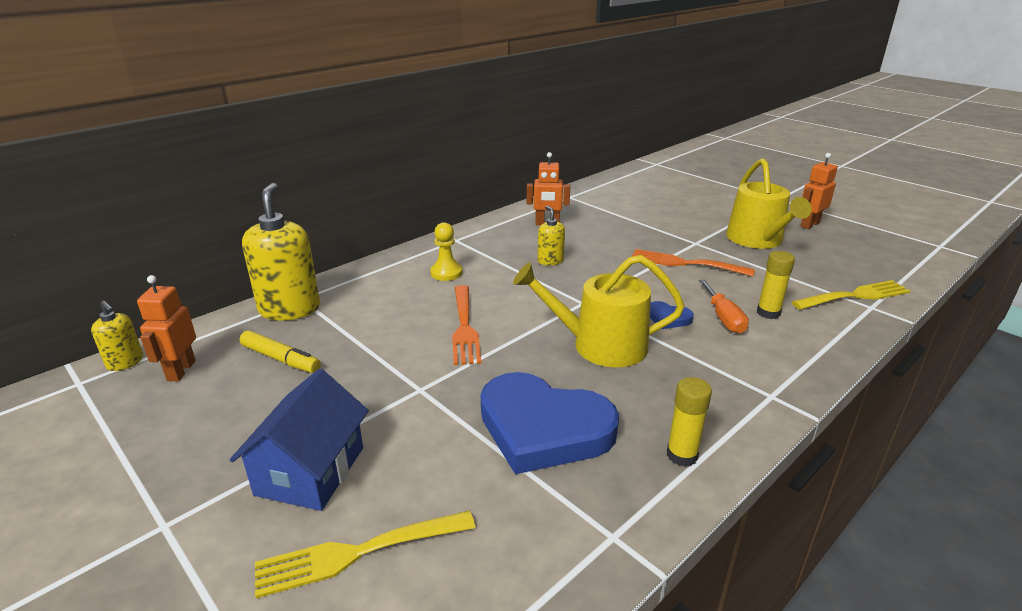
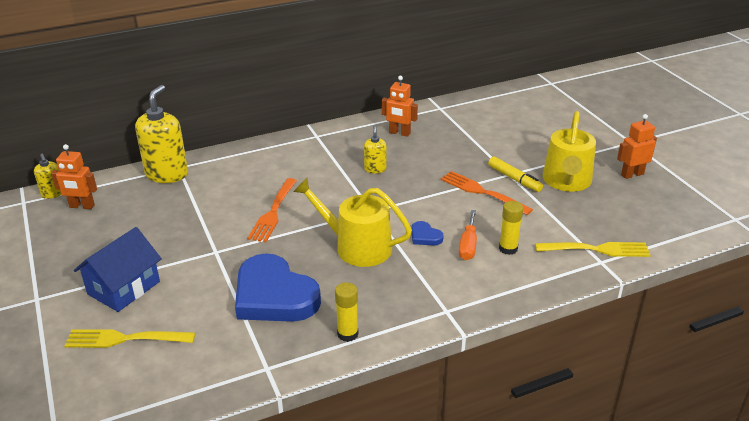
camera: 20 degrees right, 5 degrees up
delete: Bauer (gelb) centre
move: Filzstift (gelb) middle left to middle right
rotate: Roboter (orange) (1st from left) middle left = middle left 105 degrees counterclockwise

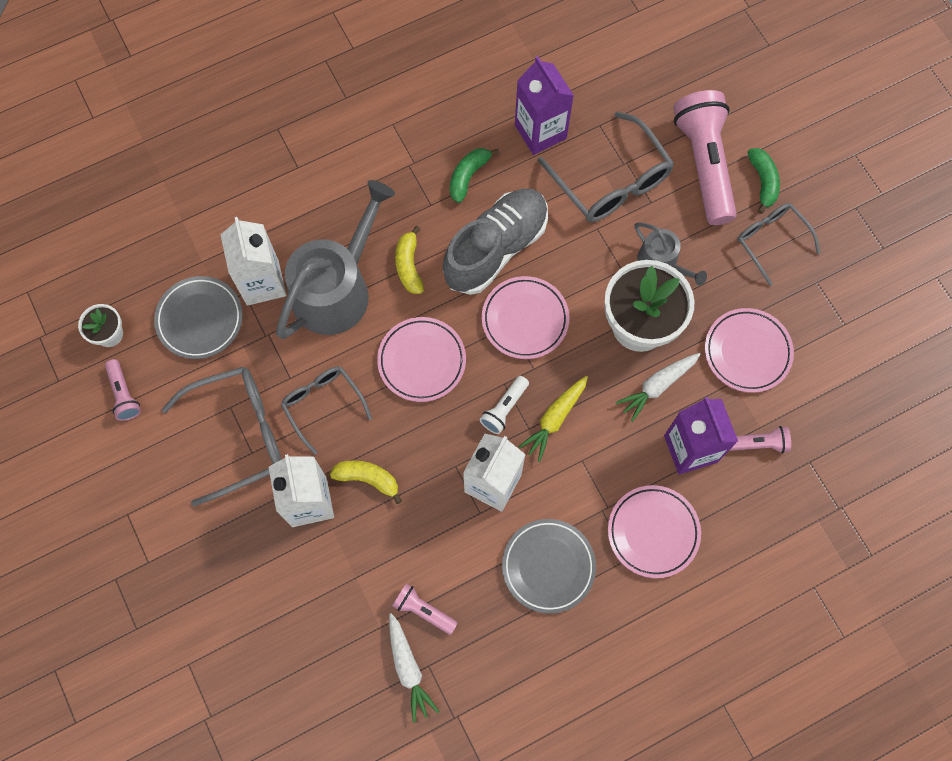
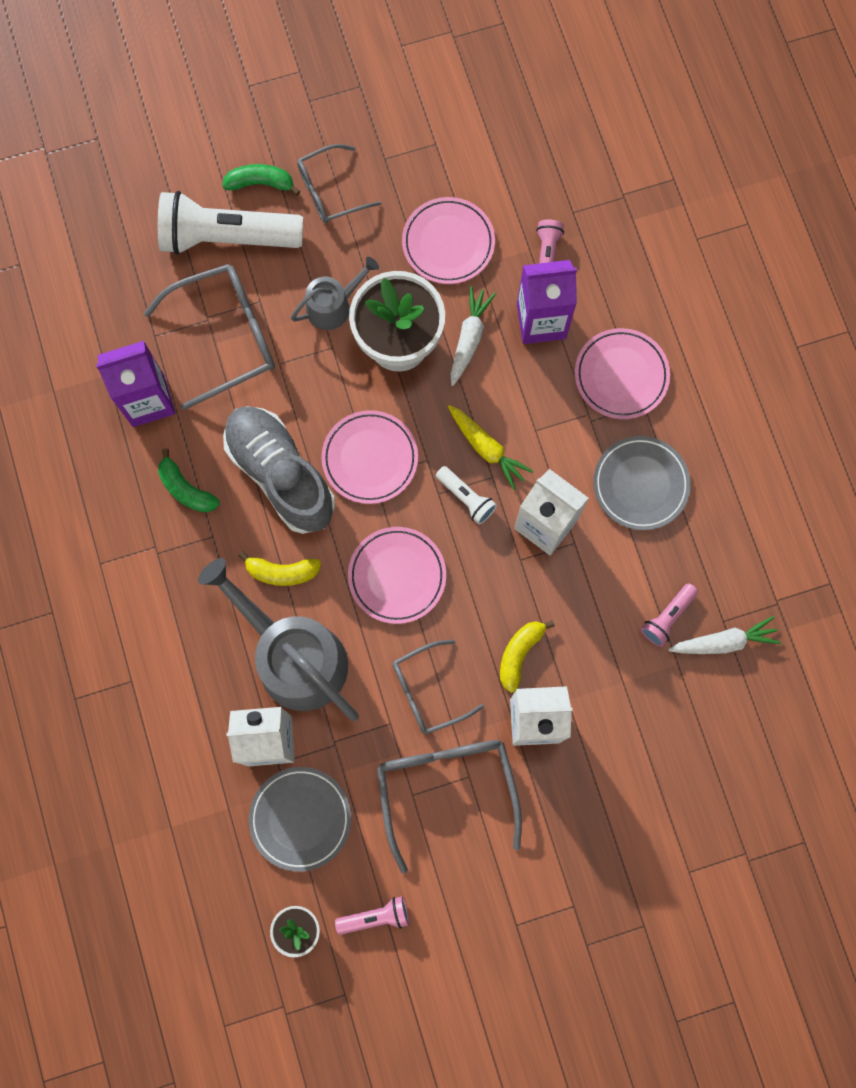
camera: 80 degrees left, 5 degrees up
recolor: Taschenlampe (rosa) (3rd from left) top right to Taschenlampe (weiß) (1st from left) top left
rotate: Karotte (weiß) (2nd from left in the first image) middle right = top centre 135 degrees counterclockwise

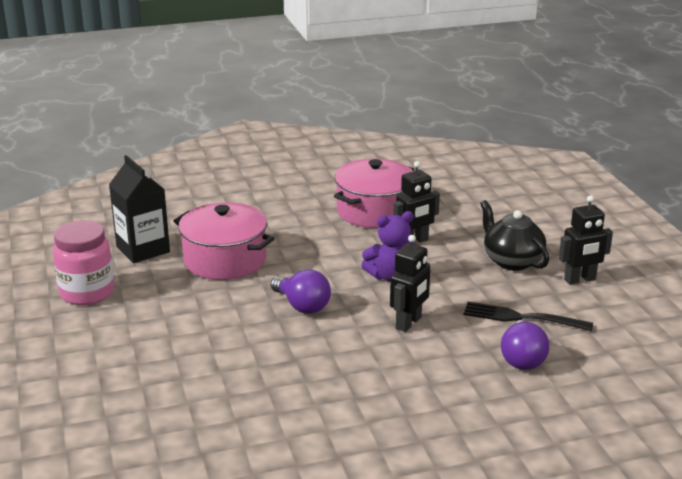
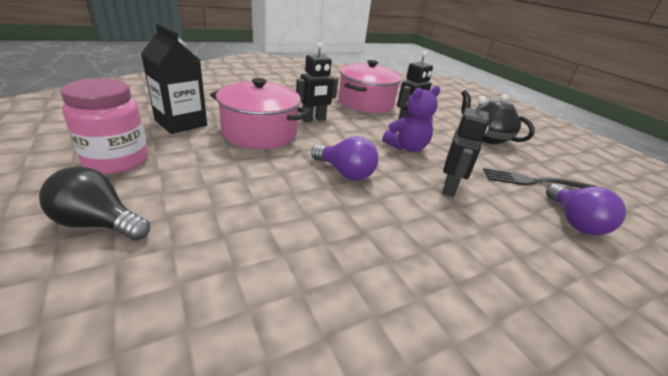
camera: 15 degrees left, 5 degrees up
insert: Glühbirne (schwarz) middle left
move: Roboter (schwarz) (3rd from left in the first image) middle right to Roboter (schwarz) (1st from left) top centre

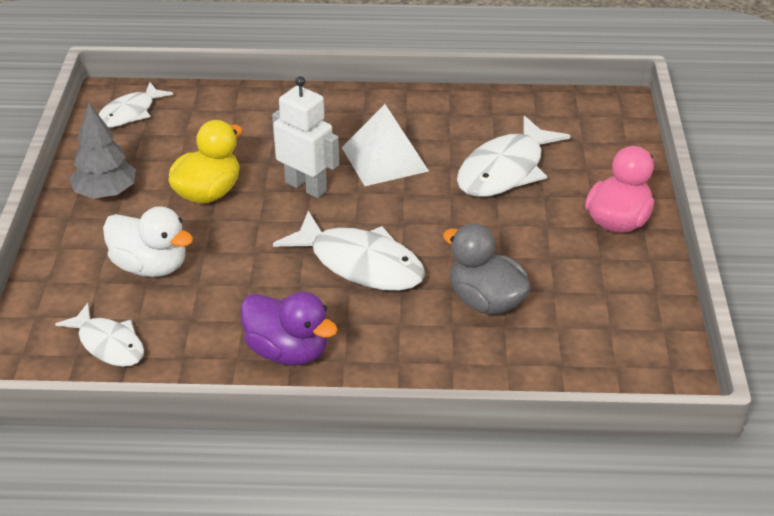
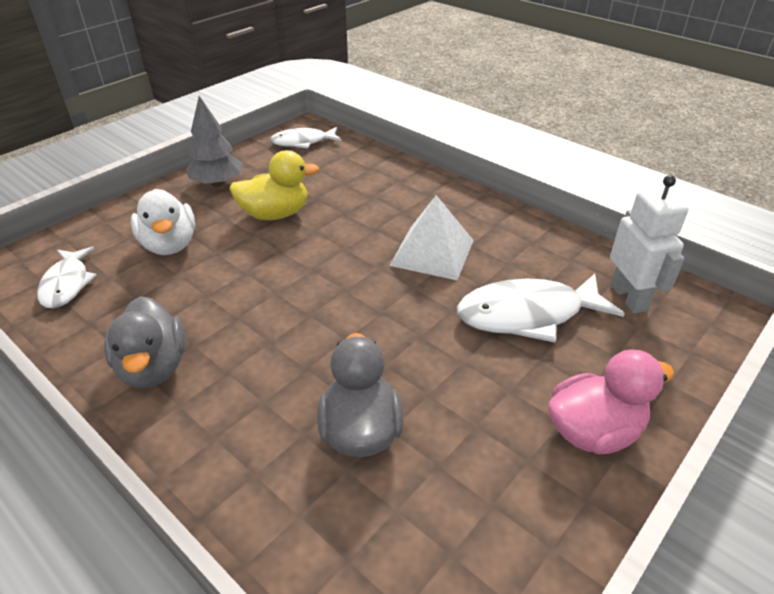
camera: 40 degrees right, 0 degrees up
delete: Fisch (weiß) (3rd from left) centre
move: Roboter (weiß) top centre to middle right
recolor: Ente (lila) centre to Ente (grau) (1st from left) middle left

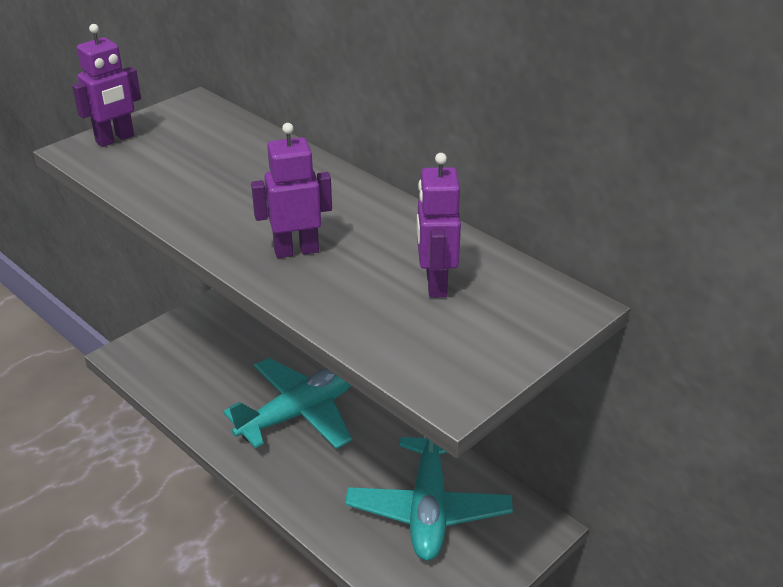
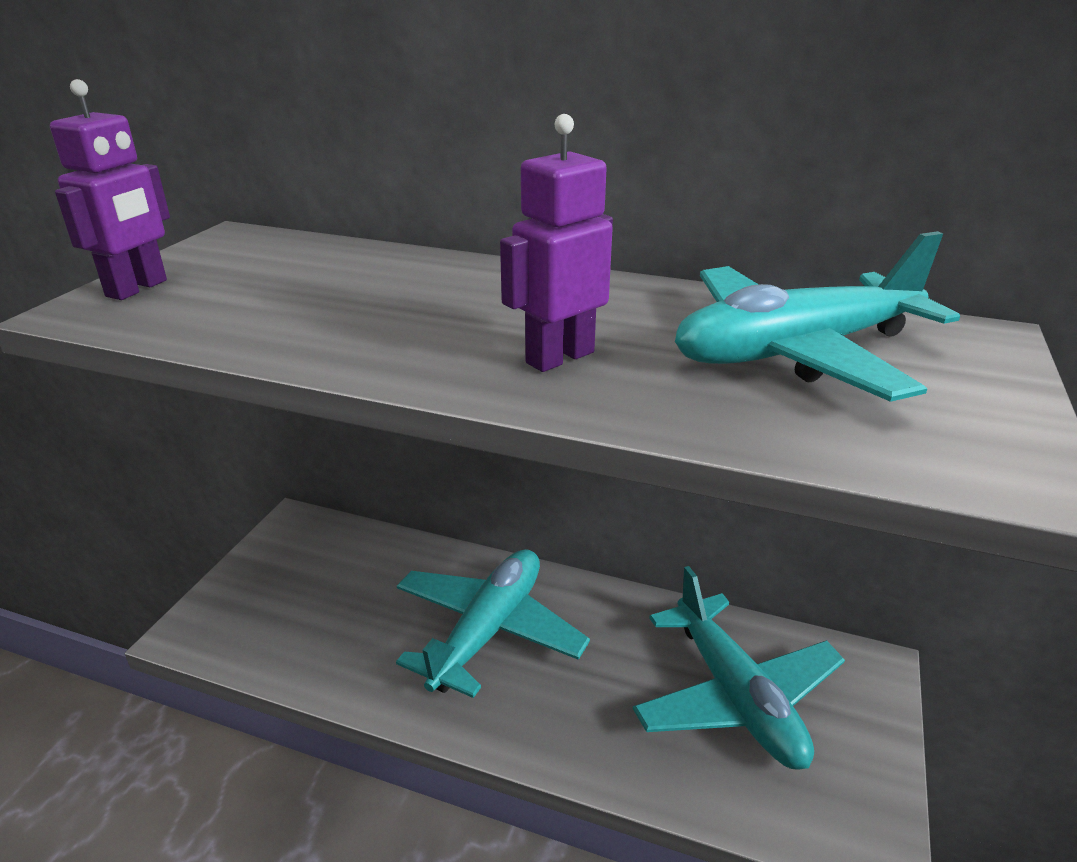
camera: 25 degrees left, 5 degrees down
replace: Roboter (lila) (3rd from left) centre to Flugzeug (türkis) (3rd from left) middle right

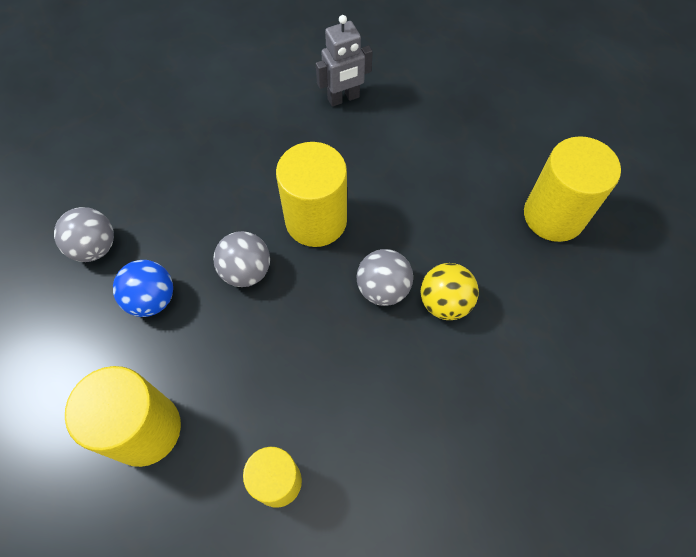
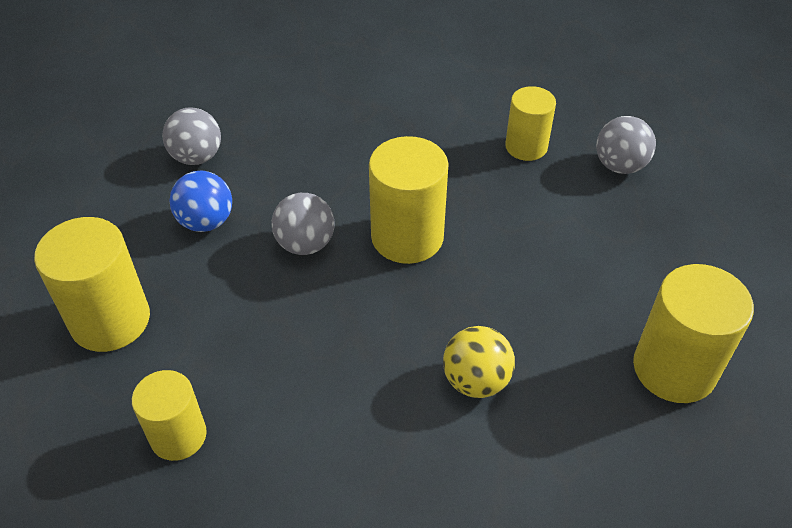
camera: 35 degrees right, 15 degrees down
move: Ball (grau) (3rd from left) centre to top right
replace: Roboter (grau) top centre to Vollzylinder (gelb) (4th from left) top right

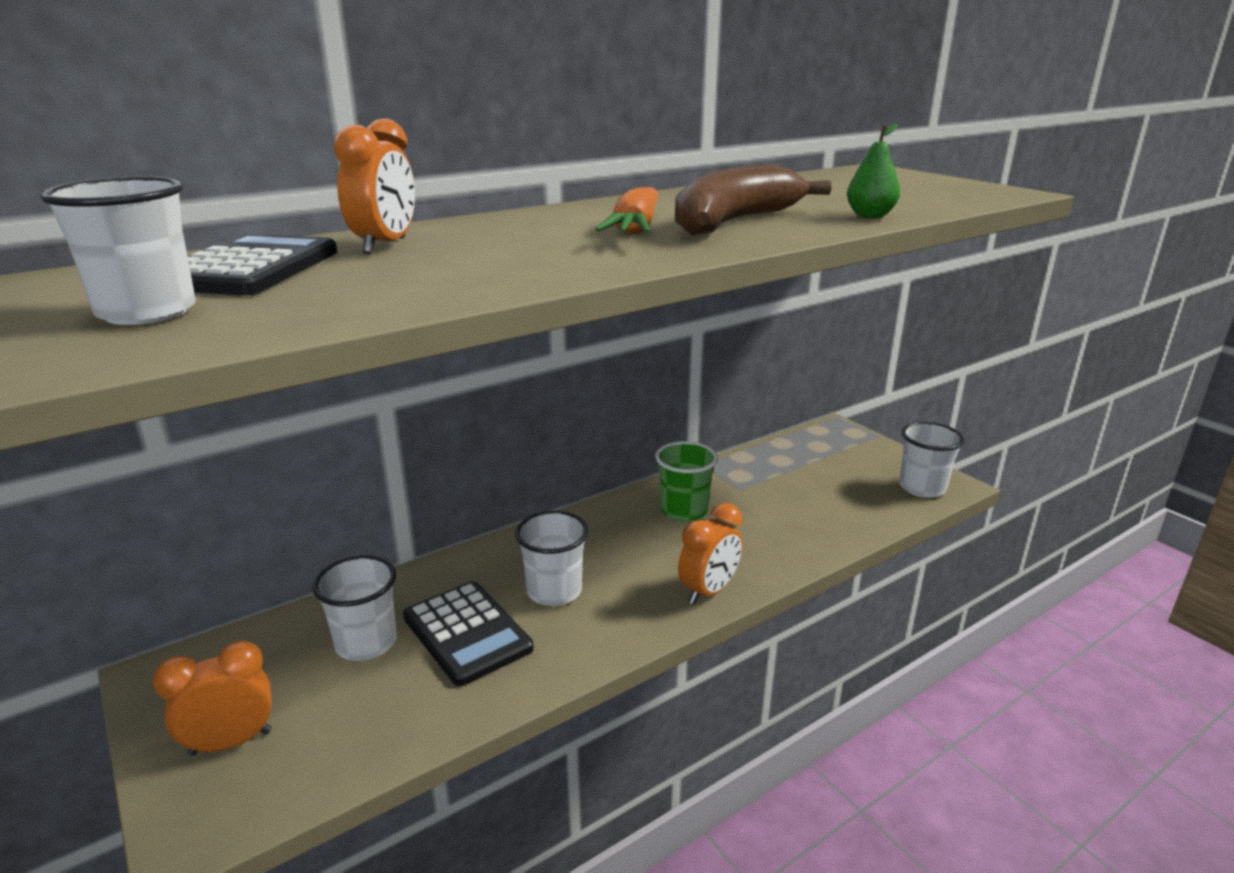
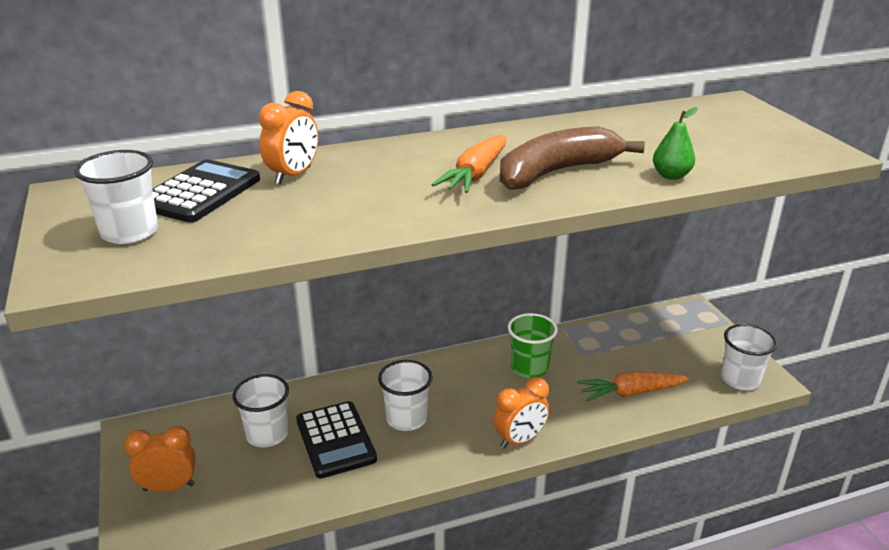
camera: 15 degrees right, 5 degrees up
insert: Karotte (orange) (2nd from left) bottom right

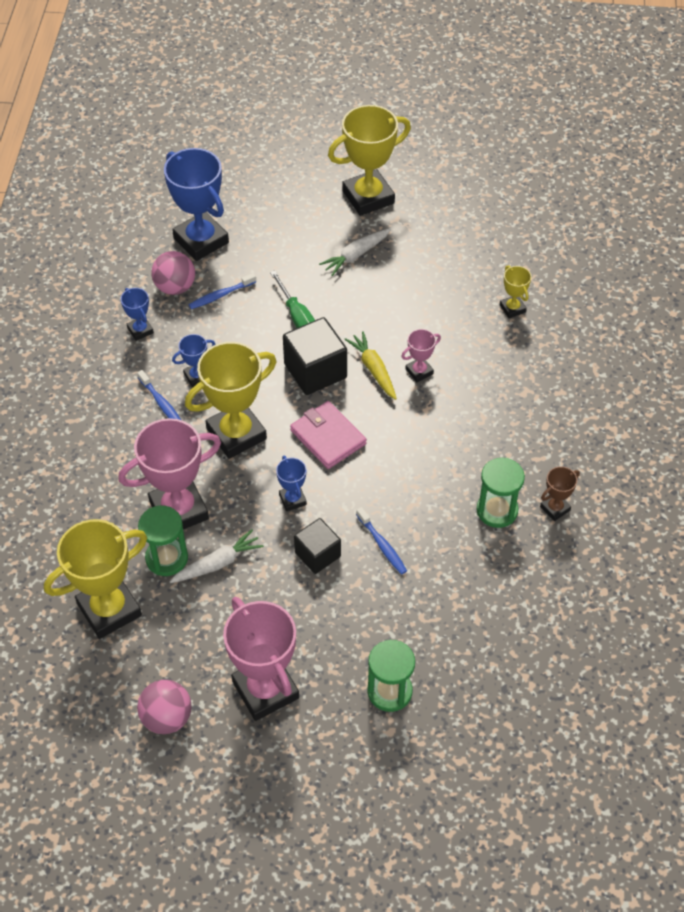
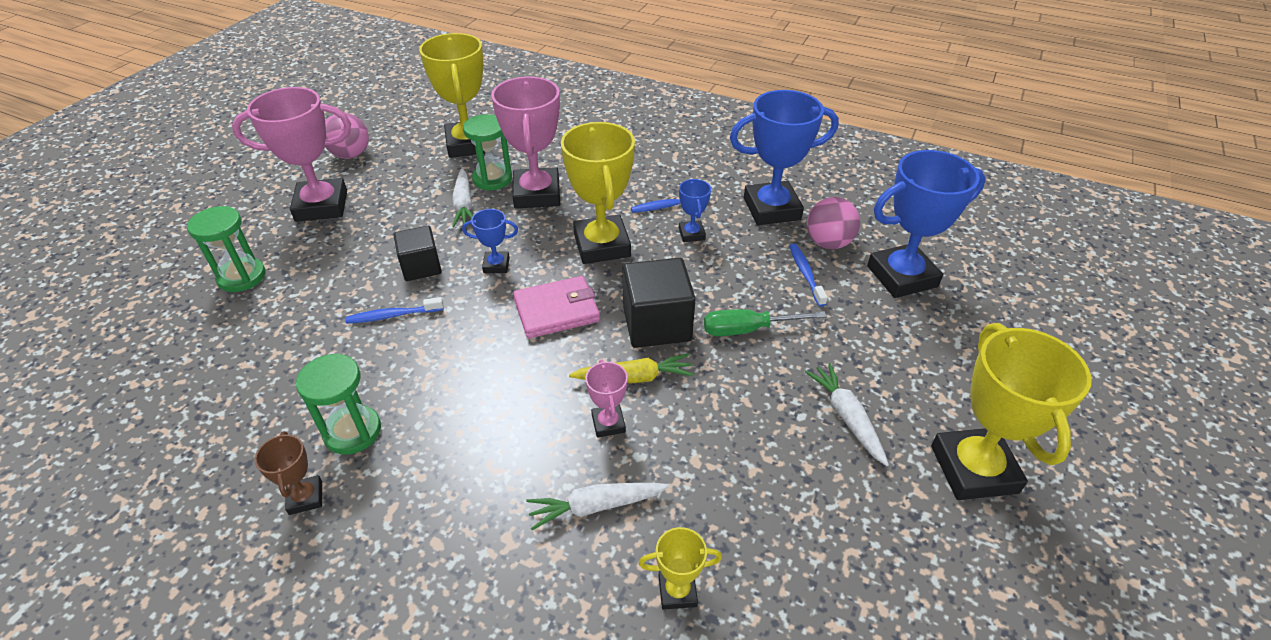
camera: 110 degrees right, 10 degrees down
insert: Karotte (weiß) (2nd from left) bottom centre
resize: Pokal (blau) (1st from left in the first image) middle left = top centre x2.11

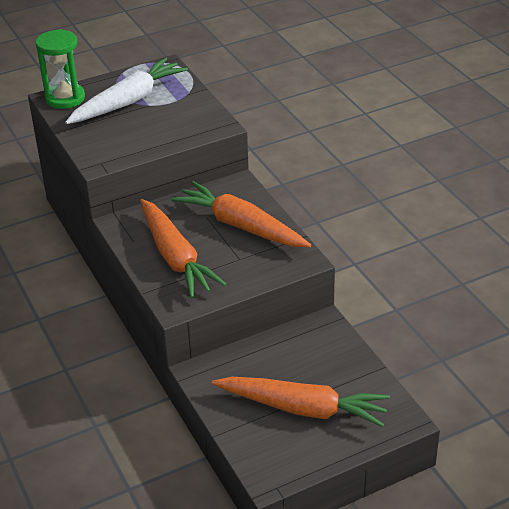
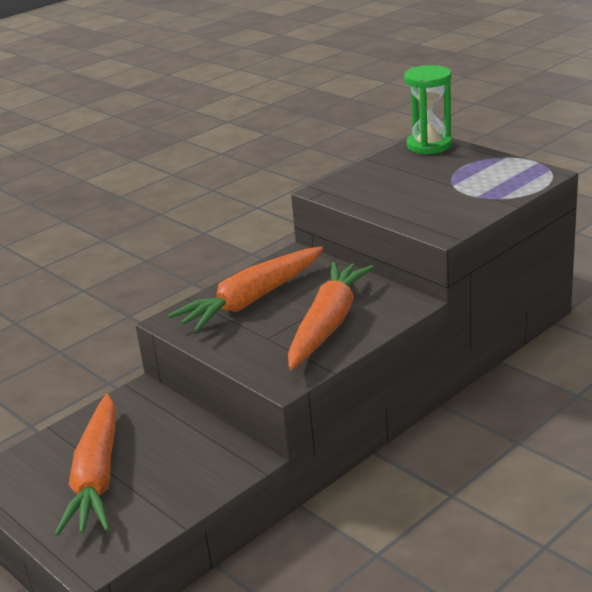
camera: 75 degrees right, 10 degrees down
delete: Karotte (weiß) top left

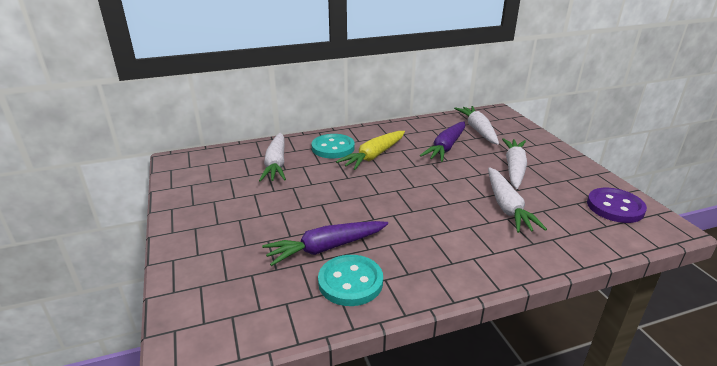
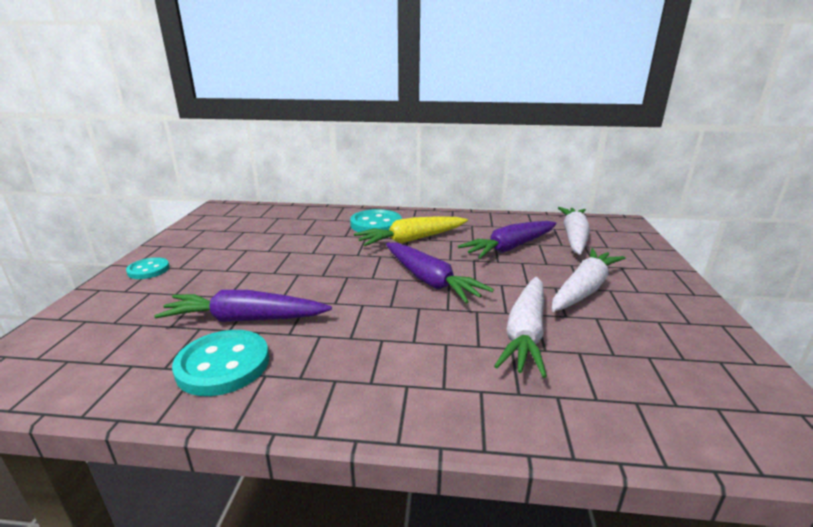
camera: 25 degrees right, 5 degrees down
delete: Karotte (weiß) (1st from left) centre; Knopf (lila) middle right
insert: Karotte (lila) (2nd from left) centre; Knopf (türkis) (1st from left) middle left

